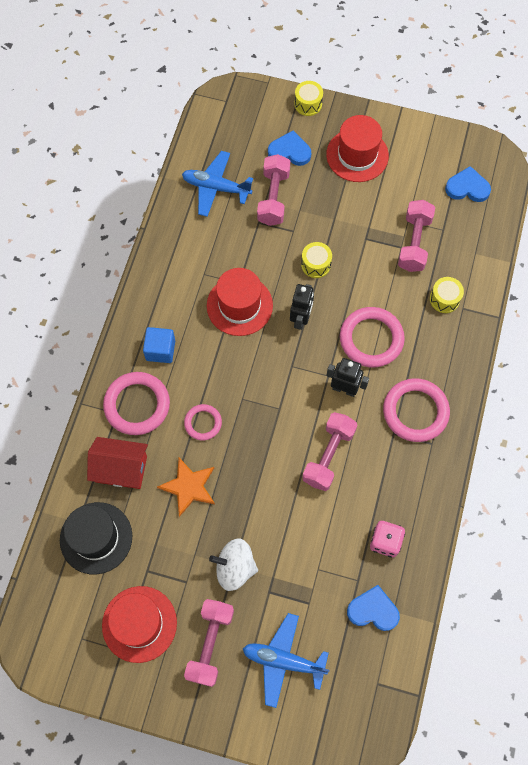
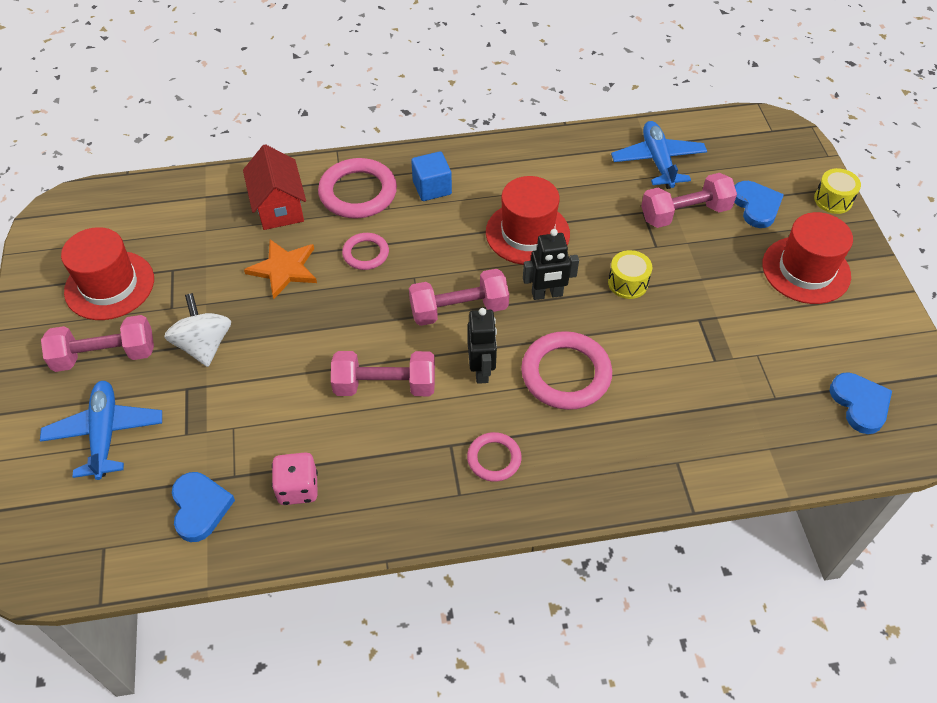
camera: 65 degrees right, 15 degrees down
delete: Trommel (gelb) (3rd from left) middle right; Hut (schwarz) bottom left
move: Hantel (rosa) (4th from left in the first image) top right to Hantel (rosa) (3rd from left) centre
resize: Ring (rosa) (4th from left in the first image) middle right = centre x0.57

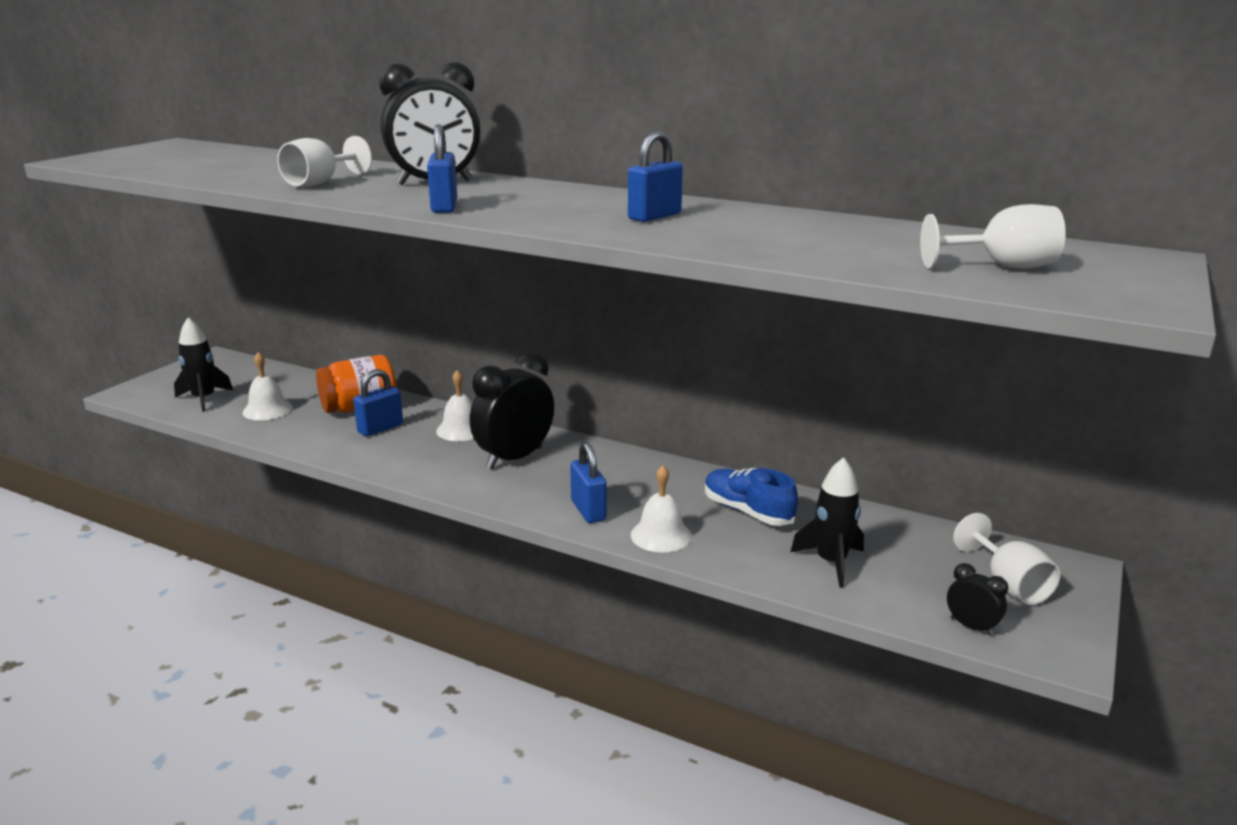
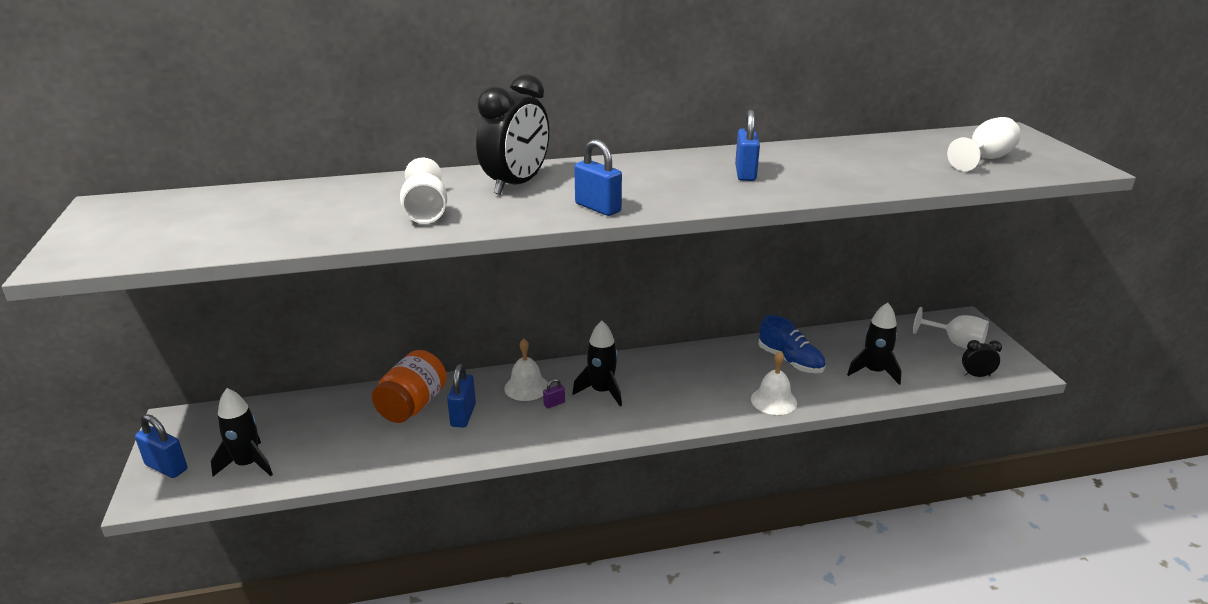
camera: 40 degrees left, 5 degrees up
delete: Glocke (weiß) (1st from left) middle left
insert: Vorhängeschloss (lila) centre
move: Vorhängeschloss (blau) (3rd from left in the first image) centre to Vorhängeschloss (blau) (1st from left) bottom left
replace: Wecker (schwarz) (2nd from left) centre to Rakete (schwarz) (2nd from left) centre
rotate: Schuh (blau) centre = centre 135 degrees counterclockwise

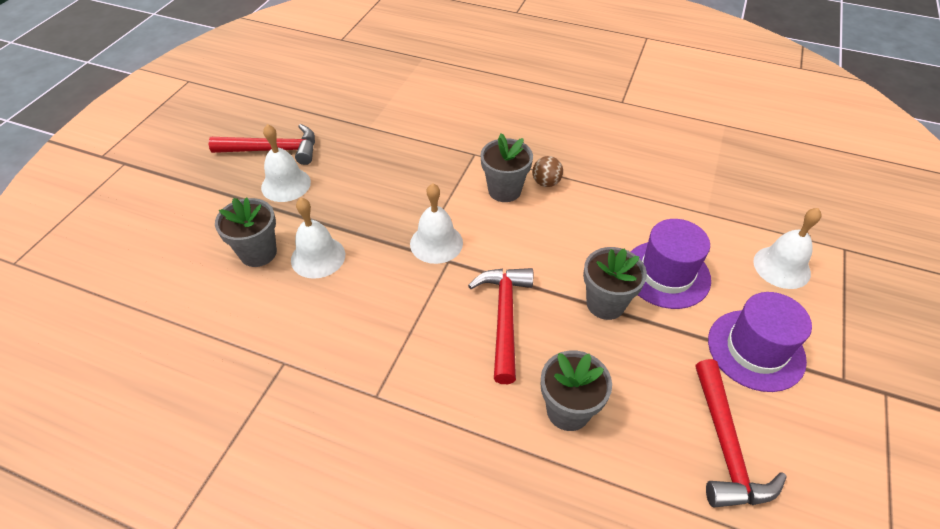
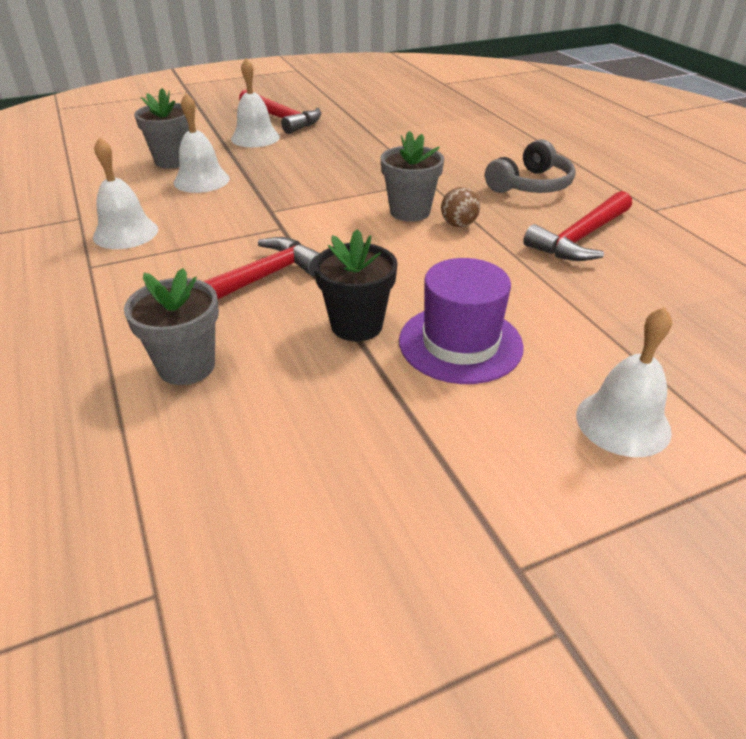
camera: 45 degrees right, 10 degrees down
delete: Hut (lila) (2nd from left) middle right
insert: Kopfhörer (grau) top right
move: Glocke (weiß) (3rd from left in the first image) centre to Glocke (weiß) (1st from left) top left; Hammer (rot) (3rd from left) bottom right to top right
recolor: Blumentopf (grau) (4th from left) centre to Blumentopf (schwarz) centre

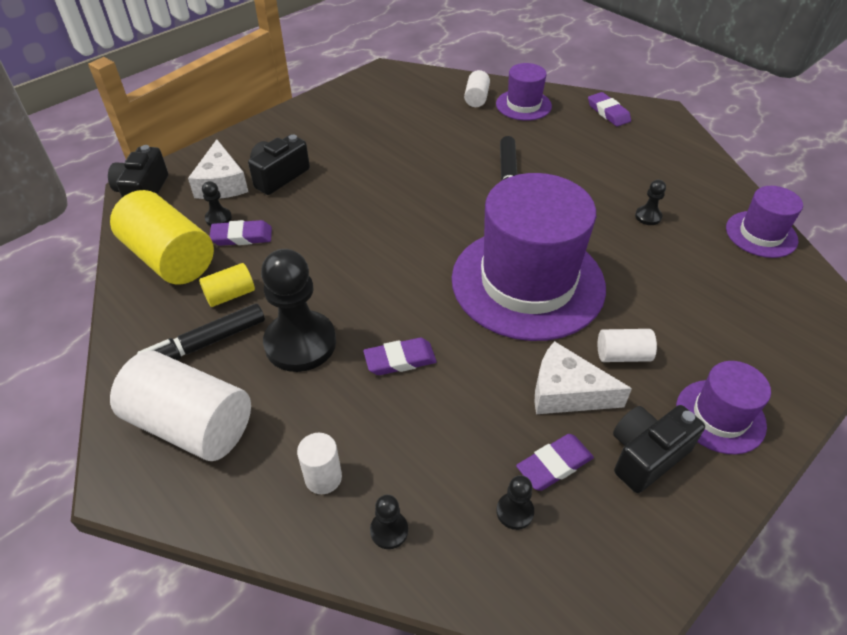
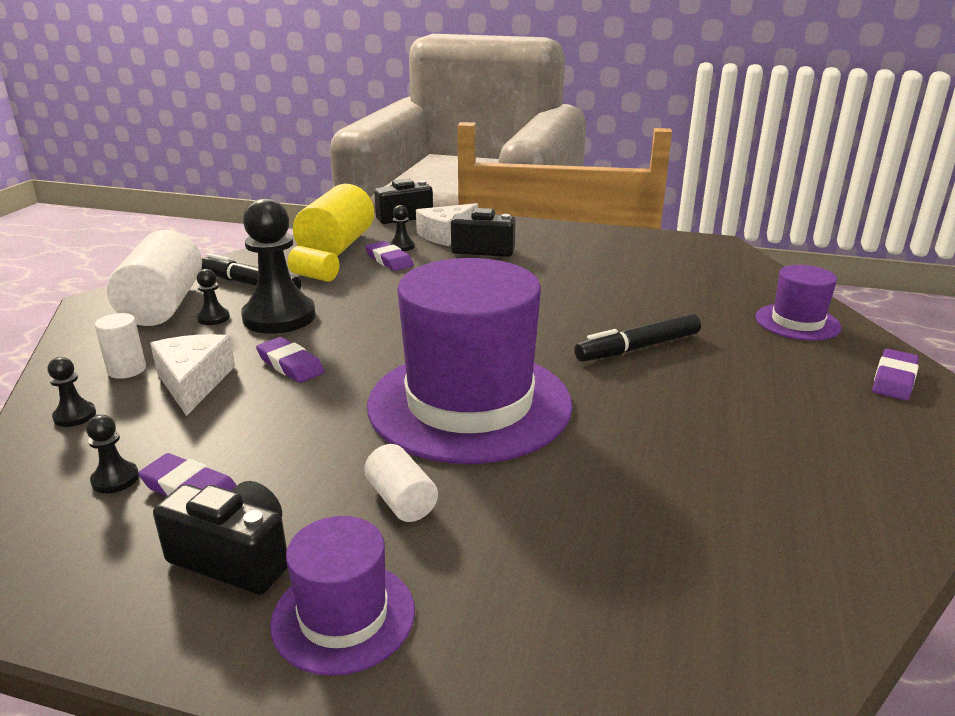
camera: 60 degrees right, 20 degrees down
delete: Vollzylinder (weiß) (3rd from left) top centre; Hut (lila) (4th from left) middle right
move: Bauer (schwarz) (5th from left in the first image) top right to Bauer (schwarz) (3rd from left) middle left; Käse (weiß) (2nd from left in the first image) middle right to Käse (weiß) (1st from left) middle left

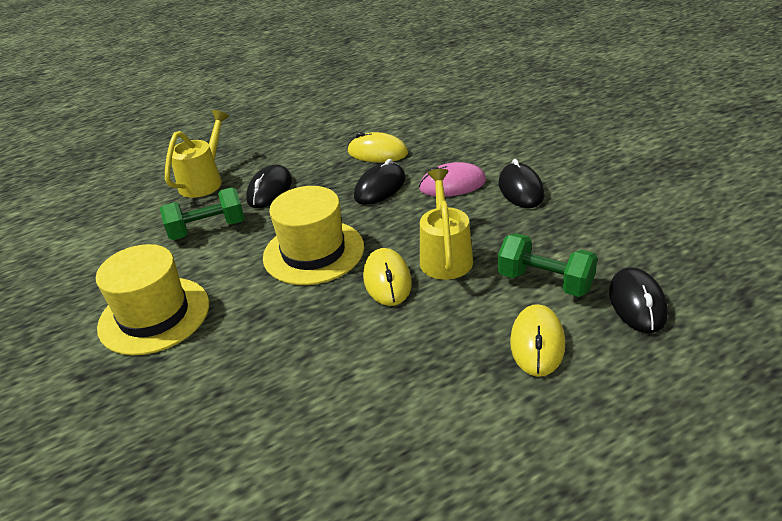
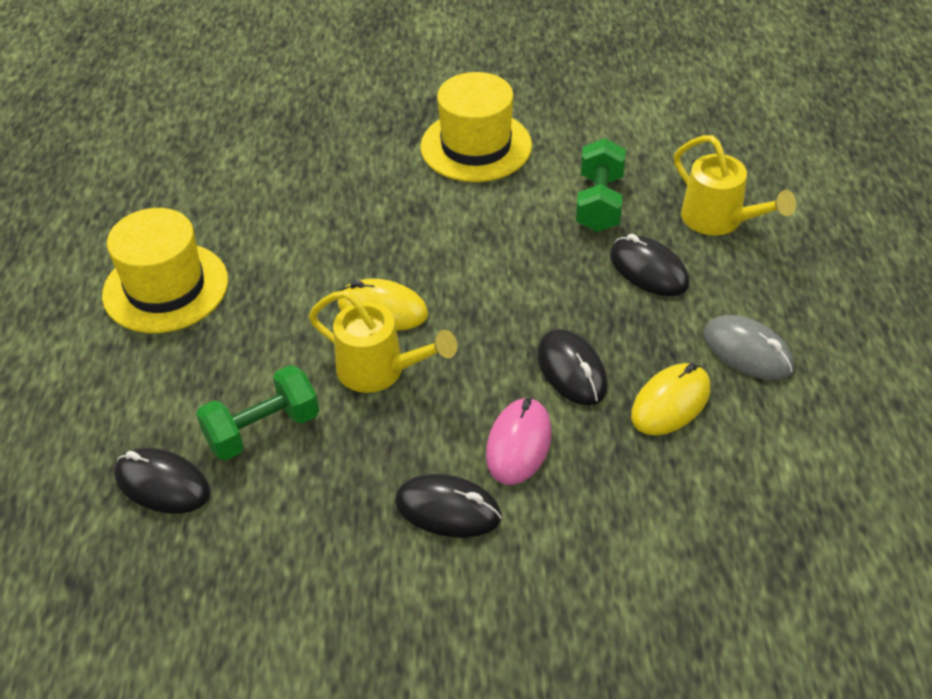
camera: 115 degrees right, 10 degrees up
delete: Computermaus (gelb) (3rd from left) middle right
insert: Computermaus (grau) middle right
move: Hut (gelb) (2nd from left in the first image) centre to Hut (gelb) (1st from left) middle left

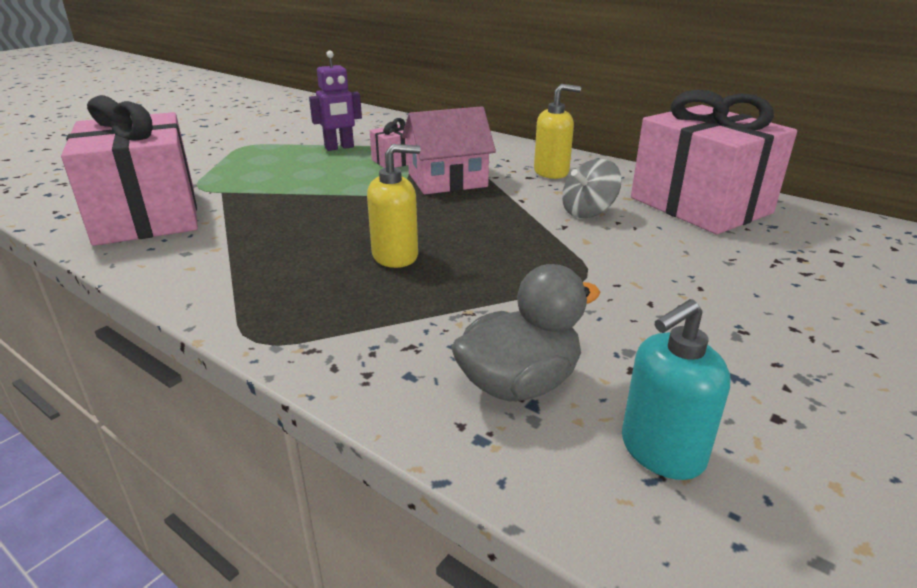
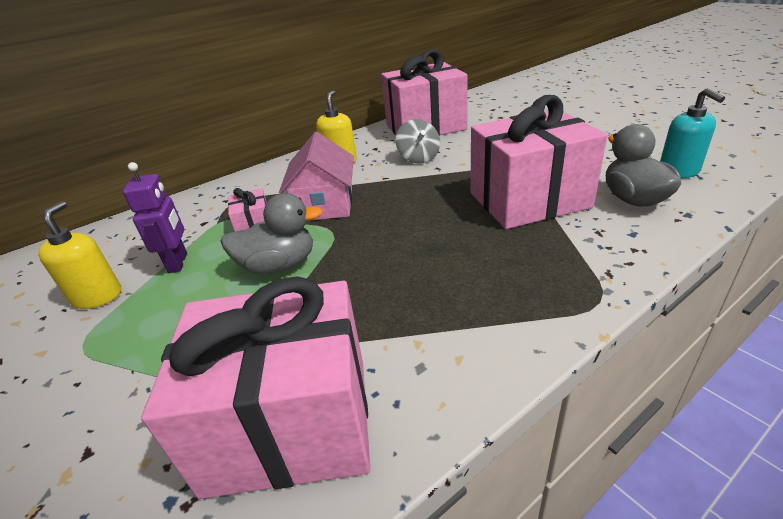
camera: 70 degrees left, 5 degrees up
insert: Geschenk (rosa) (4th from left) top right; Ente (grau) (1st from left) centre
move: Seifenspender (gelb) (1st from left) centre to middle left

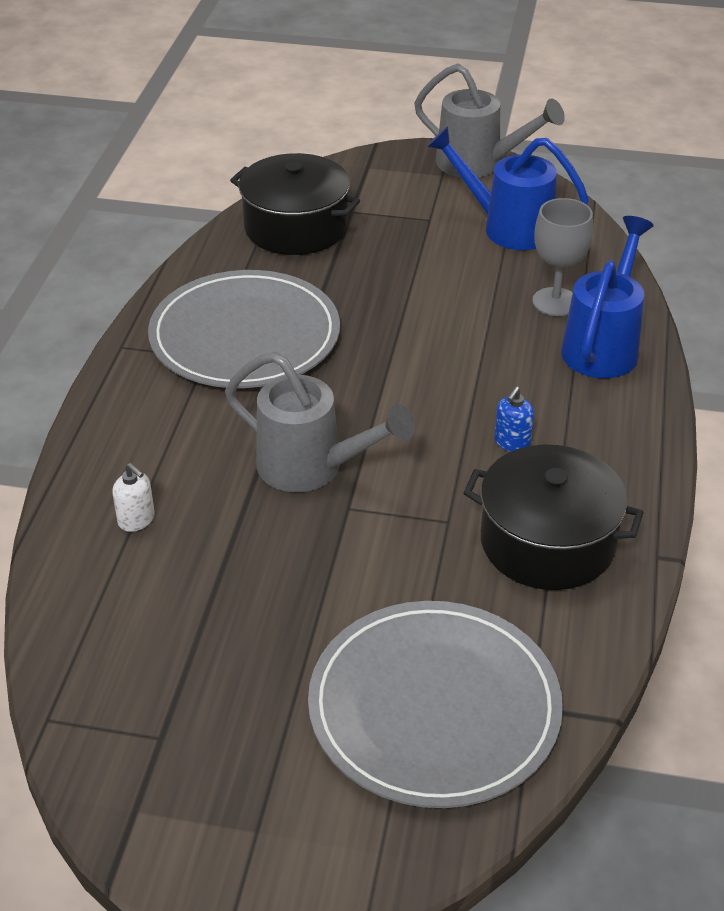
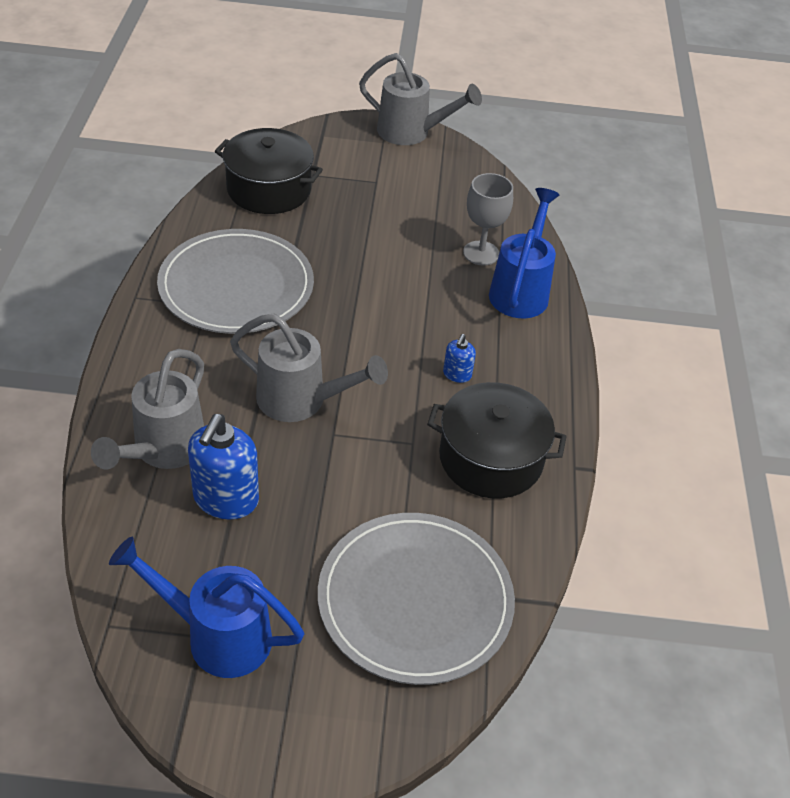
camera: 10 degrees left, 5 degrees up
insert: Seifenspender (blau) (1st from left) middle left
move: Gießkanne (blau) (1st from left) top right to bottom left
replace: Seifenspender (weiß) middle left to Gießkanne (grau) (1st from left) middle left

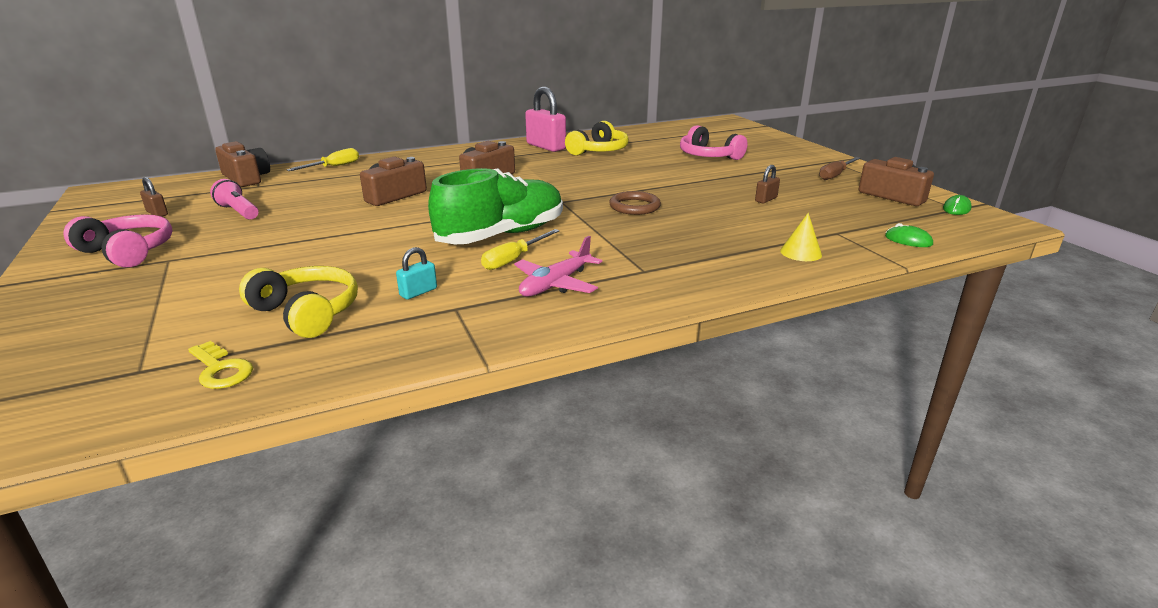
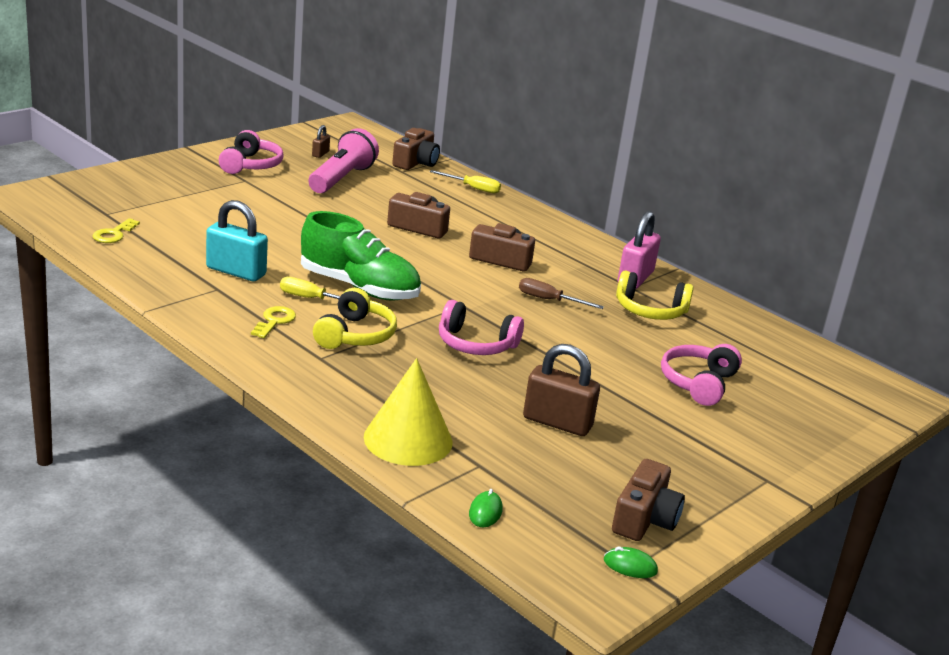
camera: 65 degrees right, 0 degrees up
move: Schraubenzieher (braun) top right to centre; Kopfhörer (gelb) (1st from left) middle left to centre
replace: Ring (braun) centre to Kopfhörer (rosa) (2nd from left) centre; Flugzeug (rosa) centre to Schlüssel (gelb) (2nd from left) middle left
resize: Vorhängeschloss (braun) (2nd from left) top centre = centre x2.06; Taschenlampe (rosa) top left = top centre x1.76; Kegel (gelb) middle right = centre x2.10; Vorhängeschloss (türkis) centre = middle left x2.06

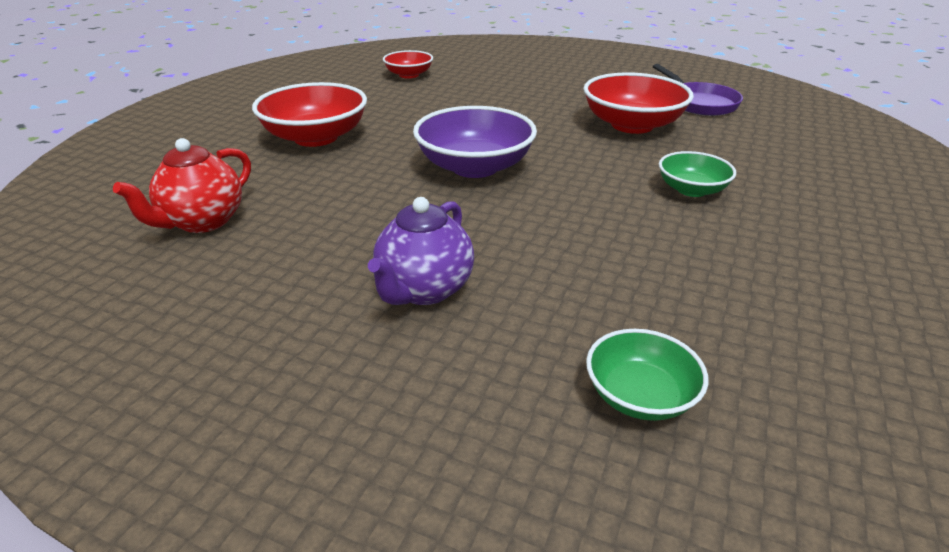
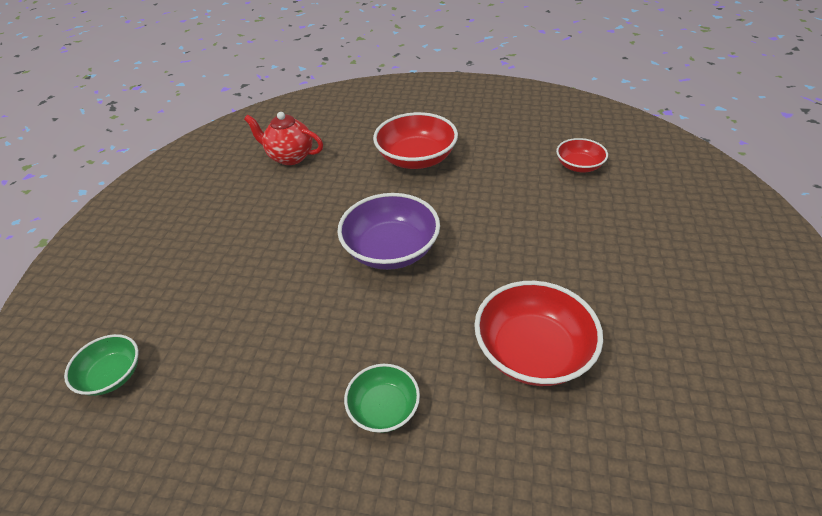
camera: 80 degrees right, 10 degrees up
delete: Pfanne (lila) top right; Teekanne (lila) centre

